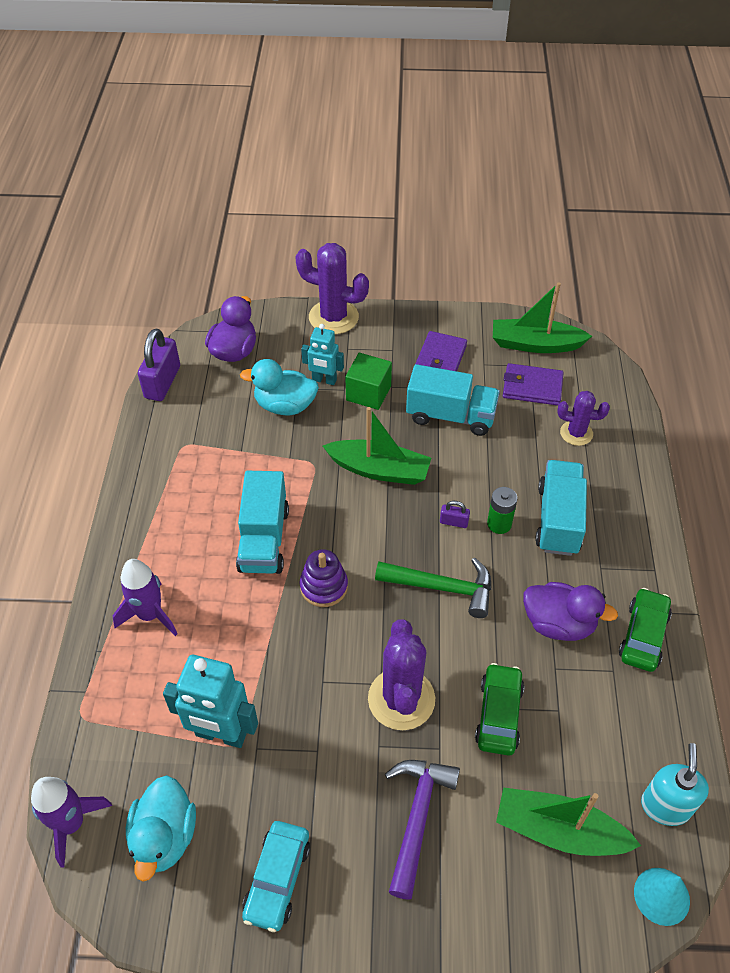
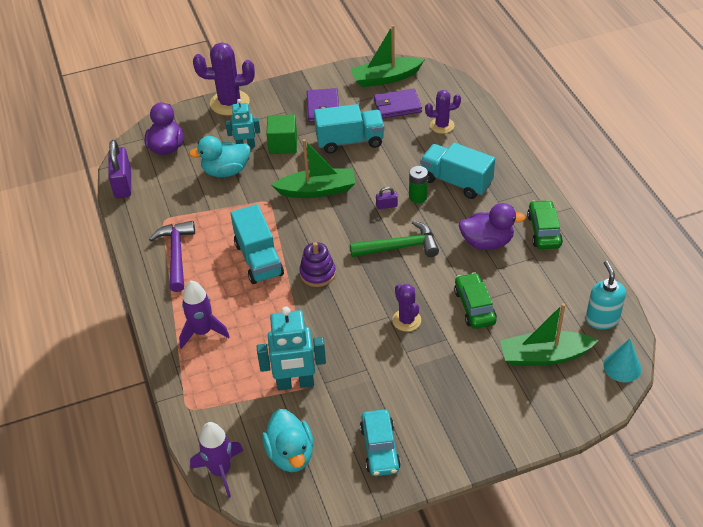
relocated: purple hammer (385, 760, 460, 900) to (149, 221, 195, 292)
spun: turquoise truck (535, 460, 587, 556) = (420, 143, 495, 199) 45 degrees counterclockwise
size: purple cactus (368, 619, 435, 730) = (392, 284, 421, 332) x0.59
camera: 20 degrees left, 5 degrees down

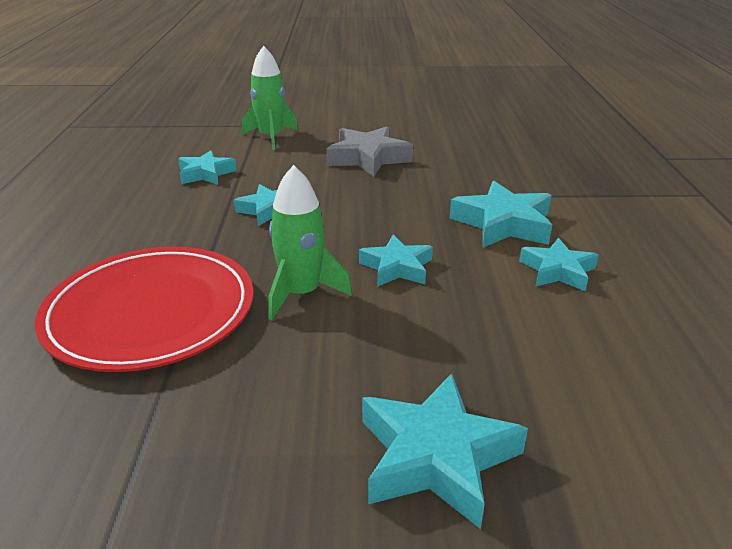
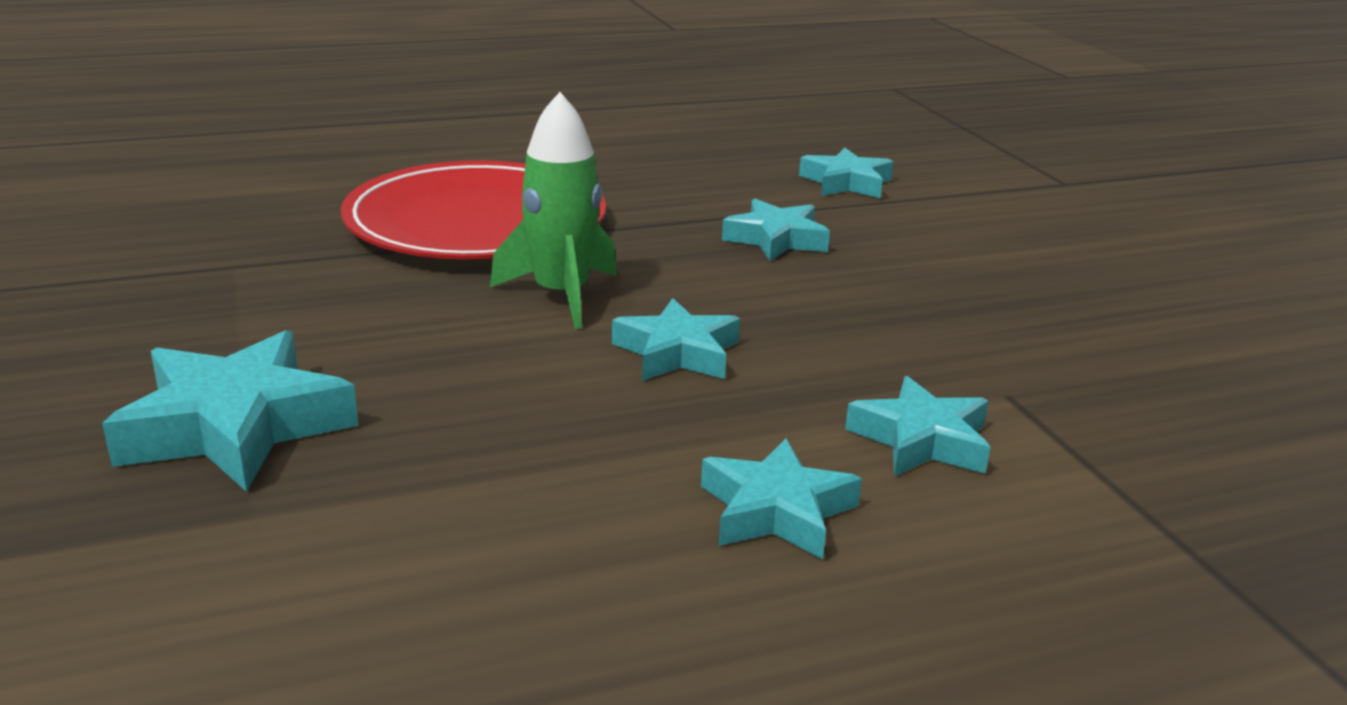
missing: green rocket (242, 46, 298, 150); grey star (326, 126, 413, 177)
size: turquoise star (450, 181, 552, 248) = (845, 376, 990, 476) x0.65
camera: 70 degrees right, 5 degrees down

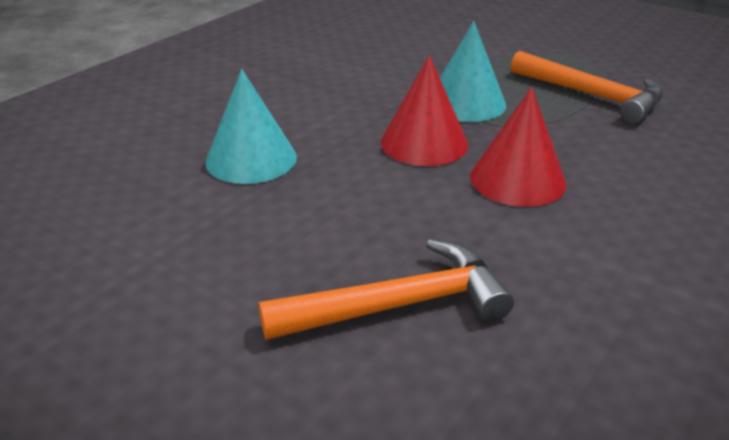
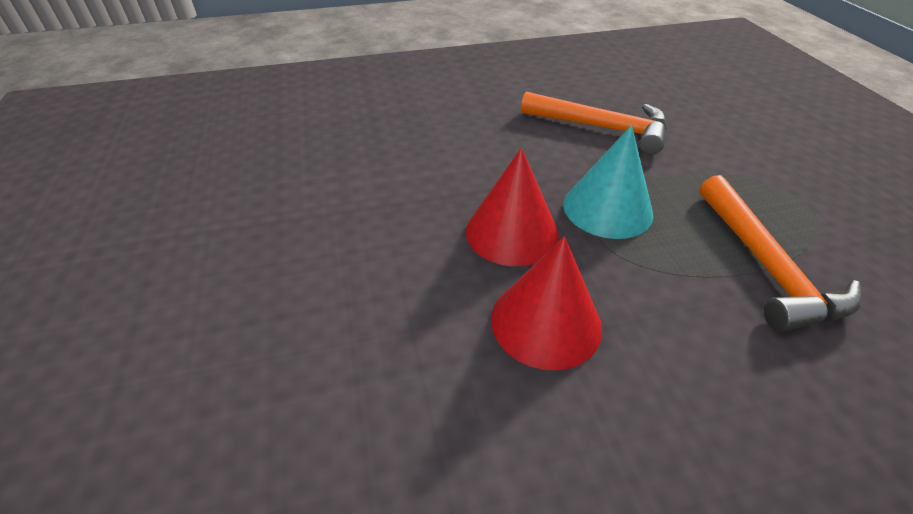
missing: turquoise cone (205, 69, 297, 184)
relocated: orange hammer (259, 239, 514, 340) to (521, 92, 667, 154)
camera: 40 degrees right, 10 degrees up

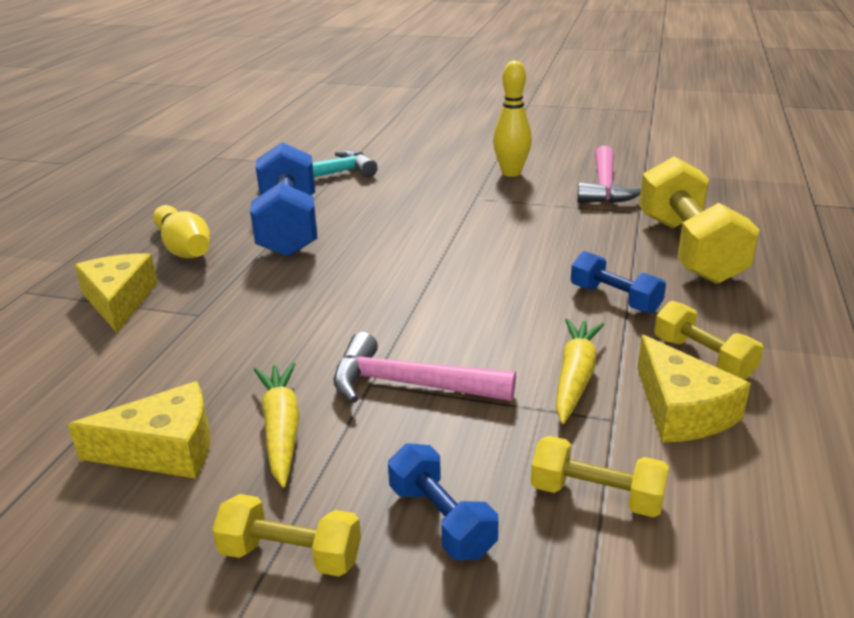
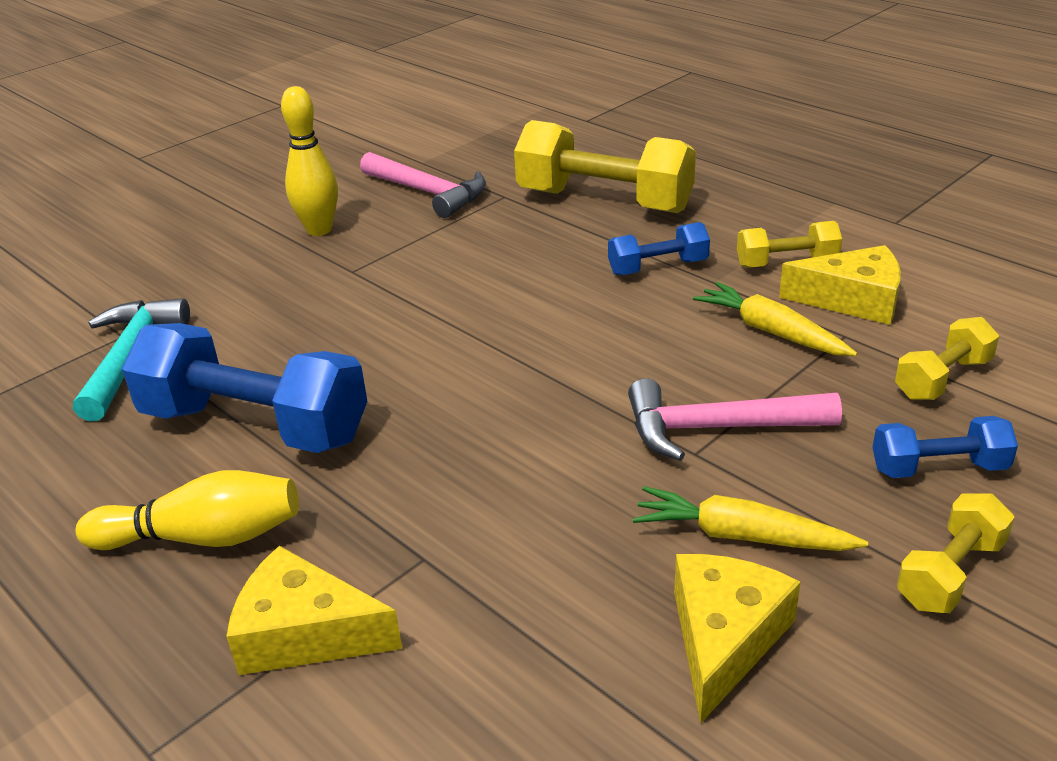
spun: pink hammer (333, 332, 516, 403) = (628, 378, 842, 461) 45 degrees clockwise
camera: 60 degrees left, 5 degrees up

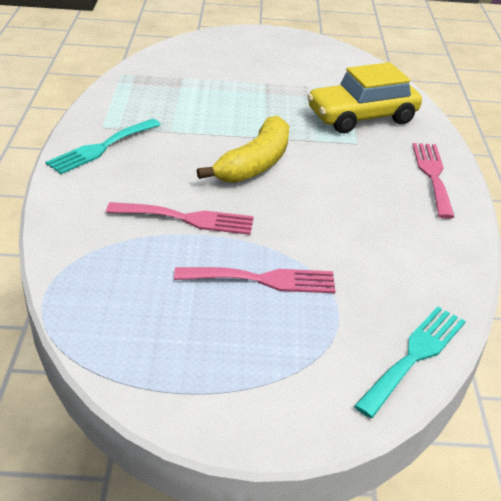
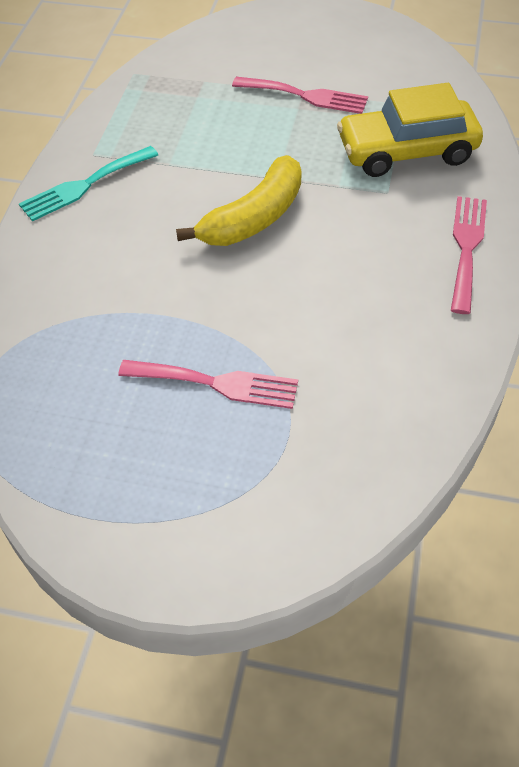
missing: turquoise fork (354, 306, 466, 418)
relocated: pink fork (106, 202, 254, 235) to (232, 77, 368, 114)
camera: 15 degrees right, 15 degrees up

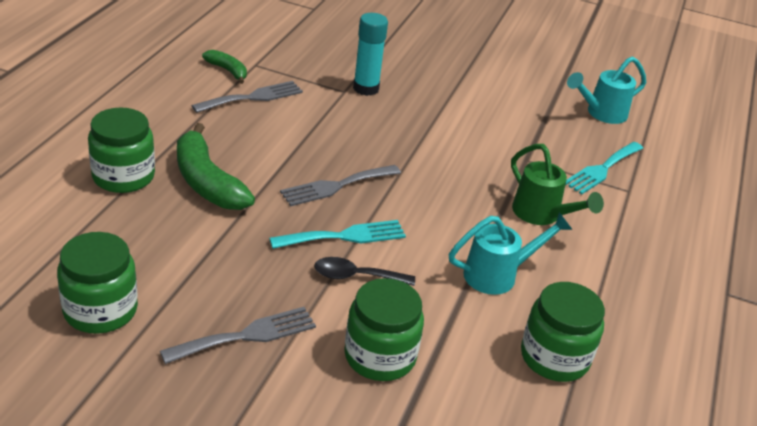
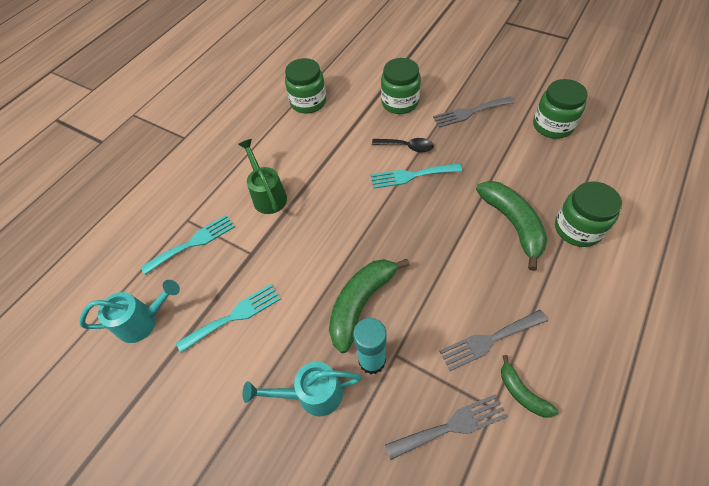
appeared: turquoise fork (176, 284, 281, 353); green banana (329, 259, 410, 353)
relocated: turquoise watering can (449, 212, 573, 295) to (243, 361, 362, 416); grey fork (280, 165, 401, 206) to (385, 394, 507, 460)
camera: 160 degrees left, 20 degrees up

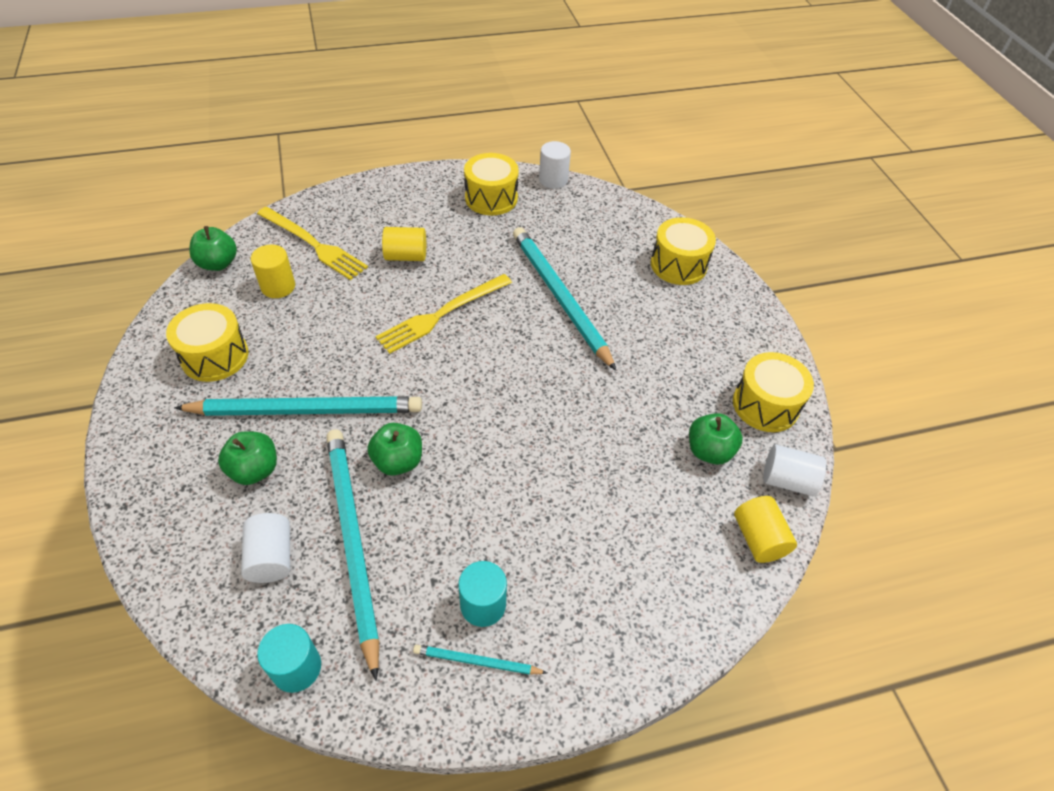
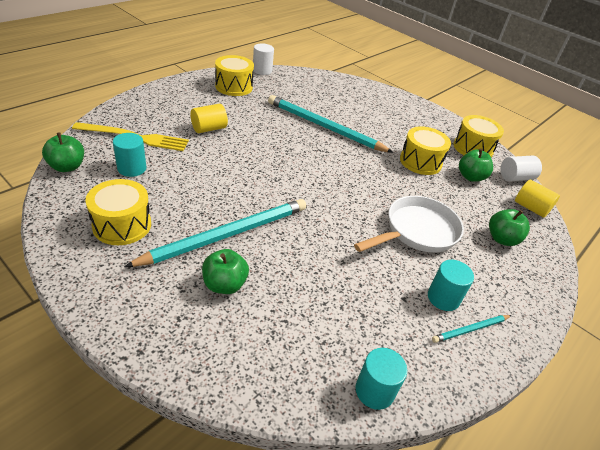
missing: white cylinder (241, 513, 290, 583); turquoise pencil (326, 429, 379, 681); yellow fork (375, 274, 512, 354)
appeared: white pan (354, 196, 464, 253)
relocated: yellow drum (651, 217, 716, 285) to (400, 126, 451, 175); green apple (367, 423, 422, 475) to (489, 209, 530, 246)
colour: yellow cylinder (251, 245, 295, 298) to turquoise cylinder (113, 133, 146, 177)
camera: 35 degrees left, 10 degrees down

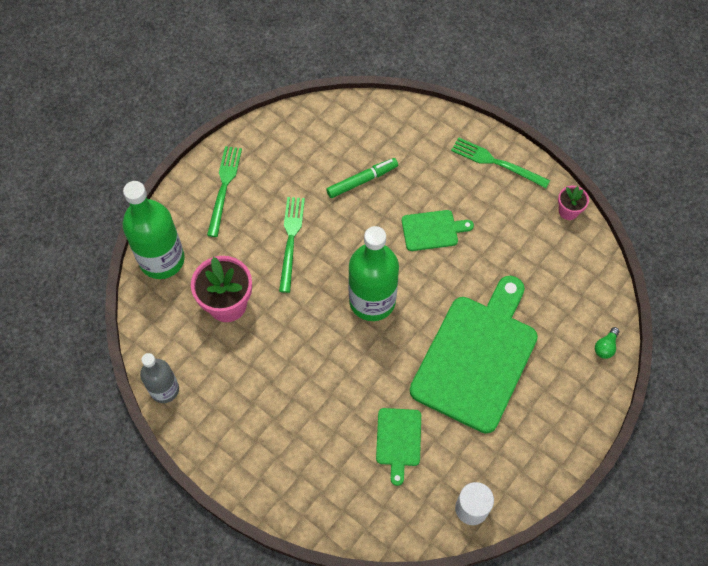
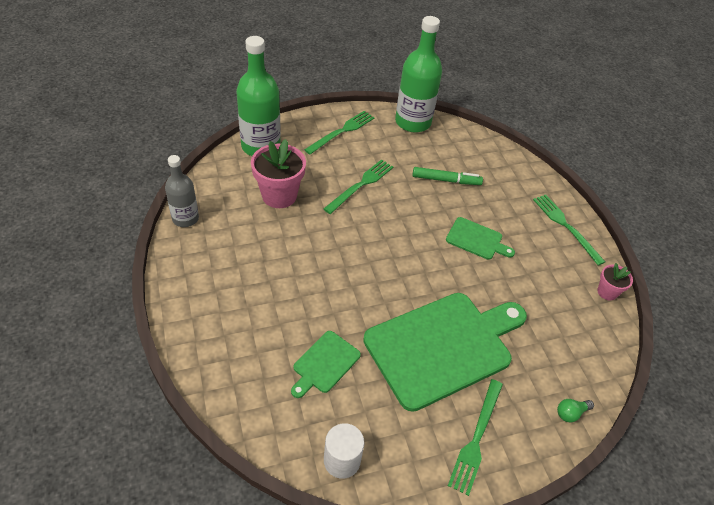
appeared: green fork (448, 379, 503, 496)
relocated: green bottle (348, 226, 399, 321) to (395, 16, 442, 133)
camera: 30 degrees right, 15 degrees down

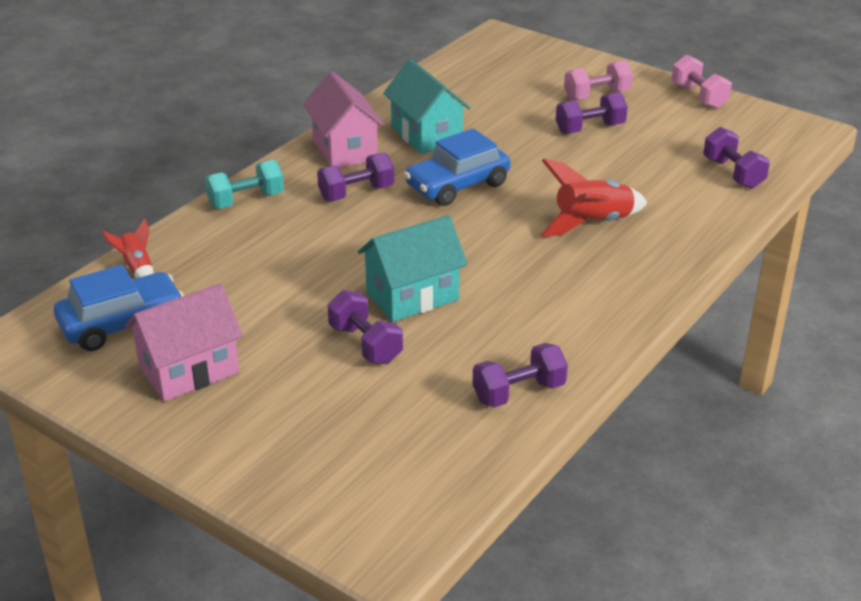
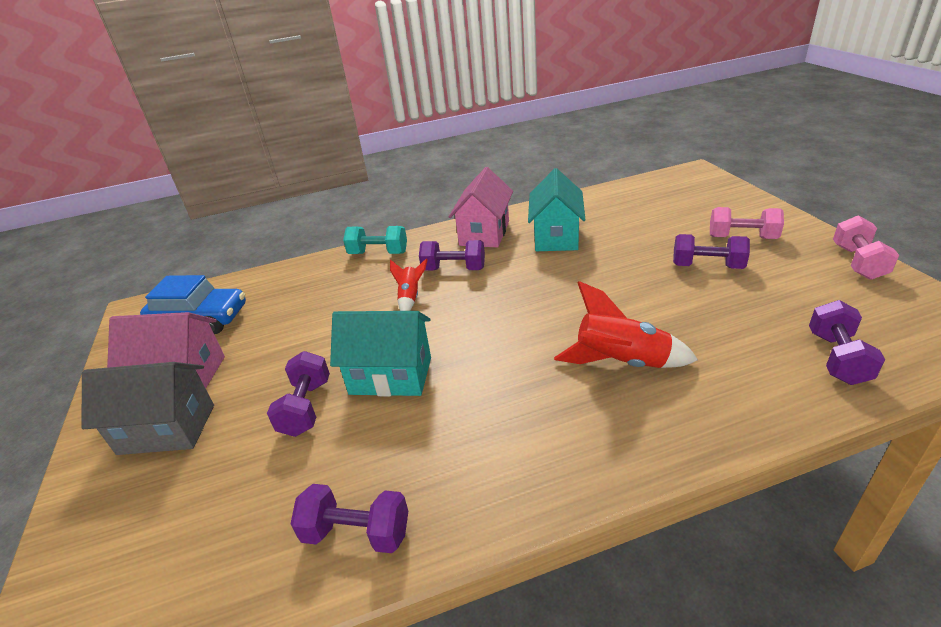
missing: blue car (404, 128, 510, 206)
appeared: grey house (81, 362, 214, 455)
relocated: red rocket (102, 218, 153, 278) to (390, 258, 428, 311)
camera: 40 degrees right, 0 degrees up

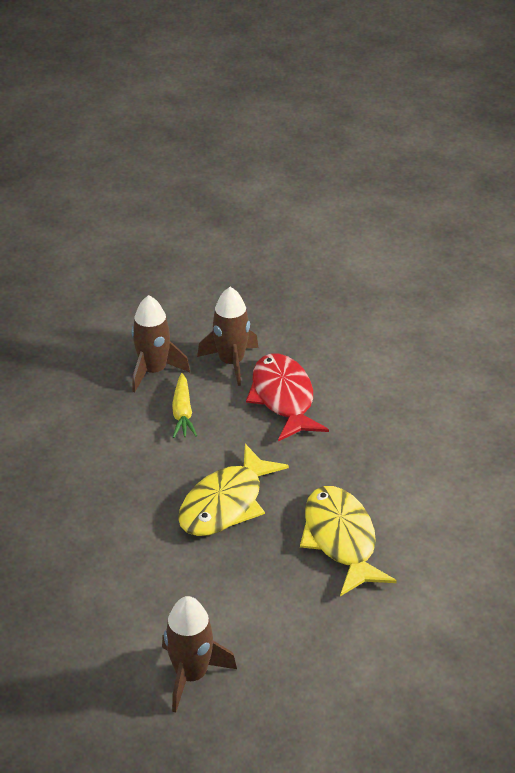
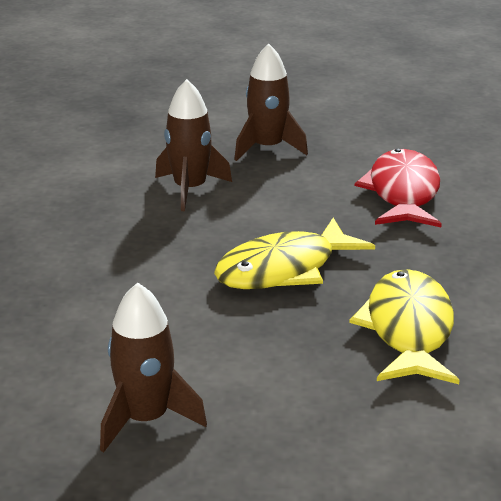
missing: yellow carrot (172, 373, 197, 438)
relocated: brown rocket (197, 287, 258, 386) to (155, 79, 232, 211)
camera: 20 degrees right, 10 degrees down

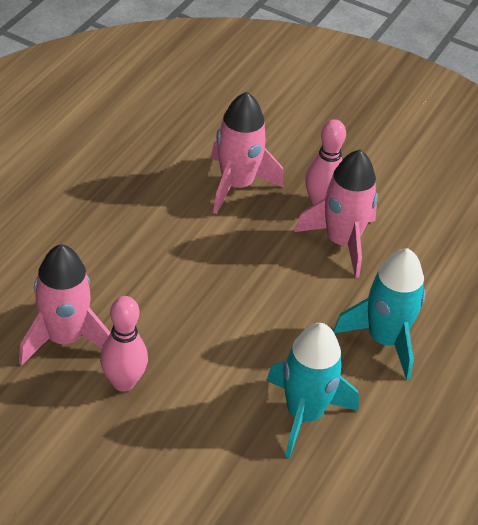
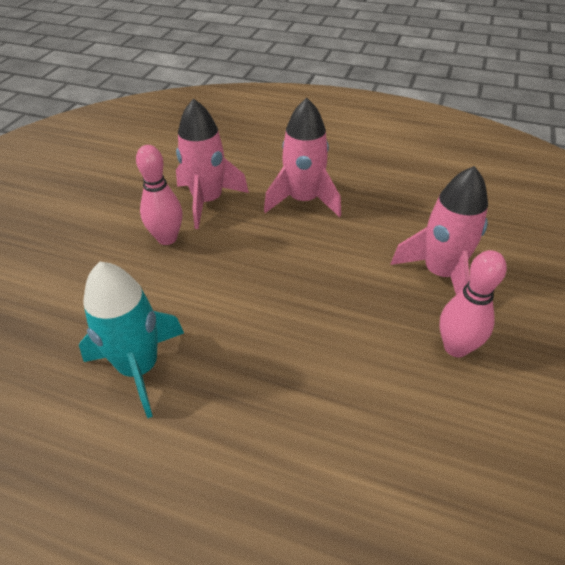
missing: turquoise rocket (333, 248, 426, 380)
relocated: pink rocket (294, 150, 378, 278) to (264, 98, 341, 217)
camera: 85 degrees right, 0 degrees up

